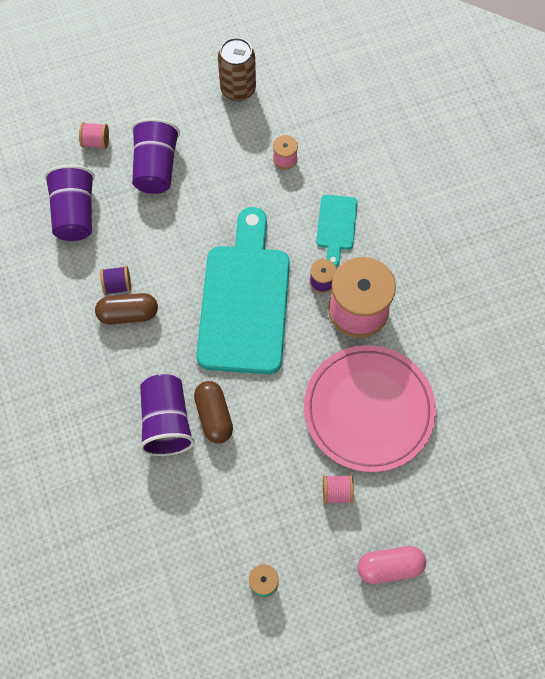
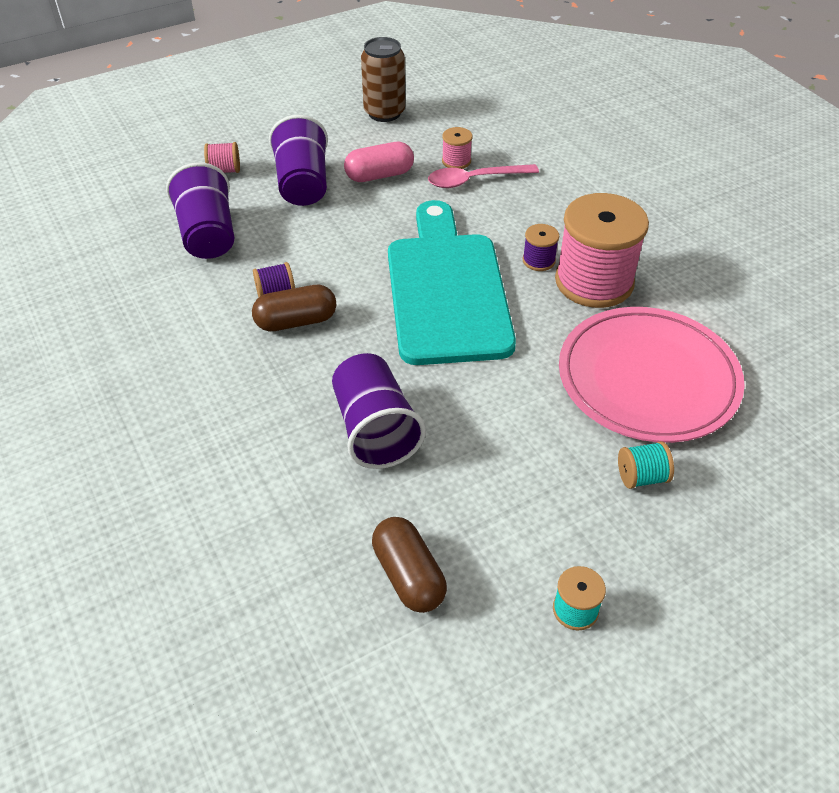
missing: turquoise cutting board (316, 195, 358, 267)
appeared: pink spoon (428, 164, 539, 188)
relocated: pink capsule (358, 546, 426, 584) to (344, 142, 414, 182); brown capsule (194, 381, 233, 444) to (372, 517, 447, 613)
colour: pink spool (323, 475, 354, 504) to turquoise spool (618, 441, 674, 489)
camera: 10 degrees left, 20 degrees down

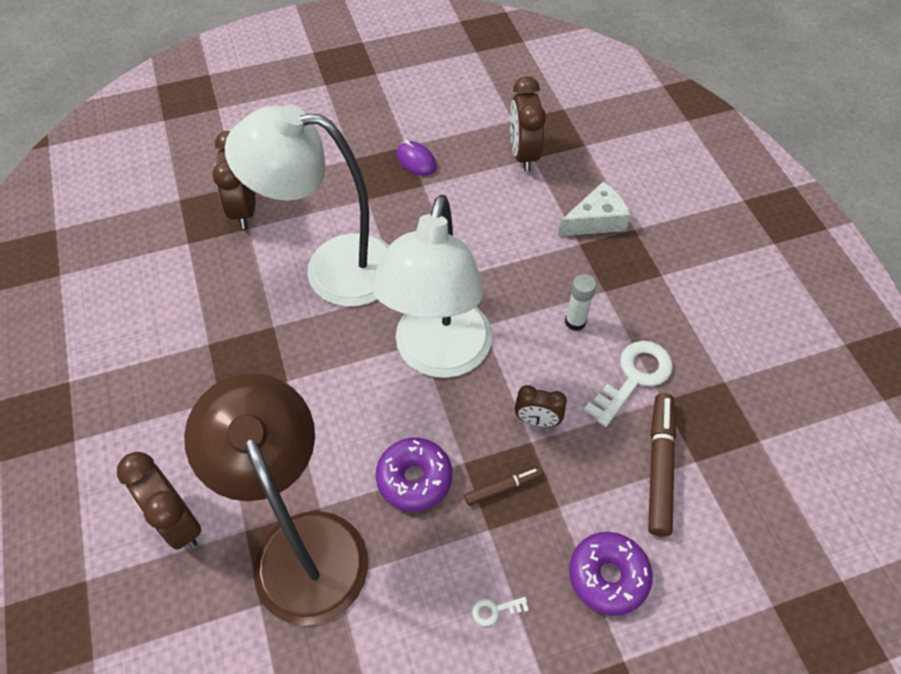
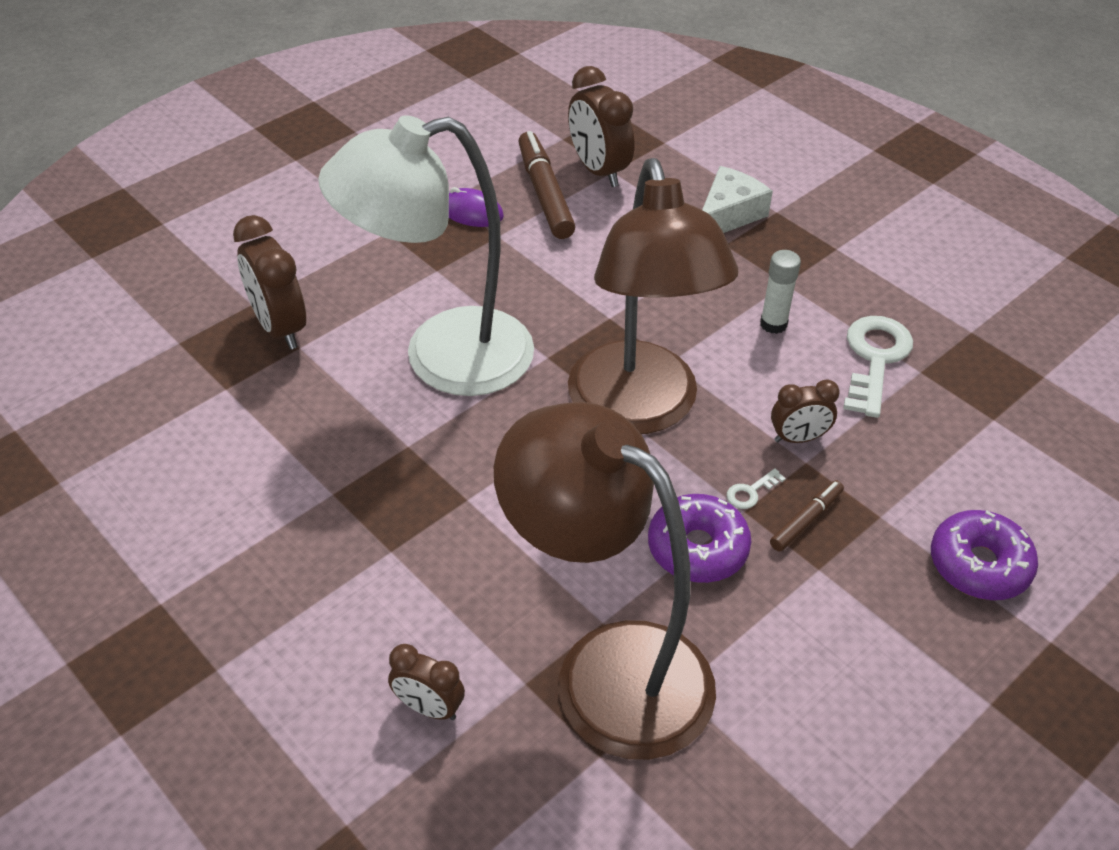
relocated: brown marker (648, 393, 676, 537) to (518, 131, 575, 239); white key (472, 597, 529, 626) to (726, 468, 786, 509)
colour: white lamp (371, 195, 492, 378) to brown lamp (568, 158, 738, 434)
size: brown clock (117, 452, 201, 550) = (388, 644, 465, 720) x0.60
camera: 25 degrees left, 10 degrees down

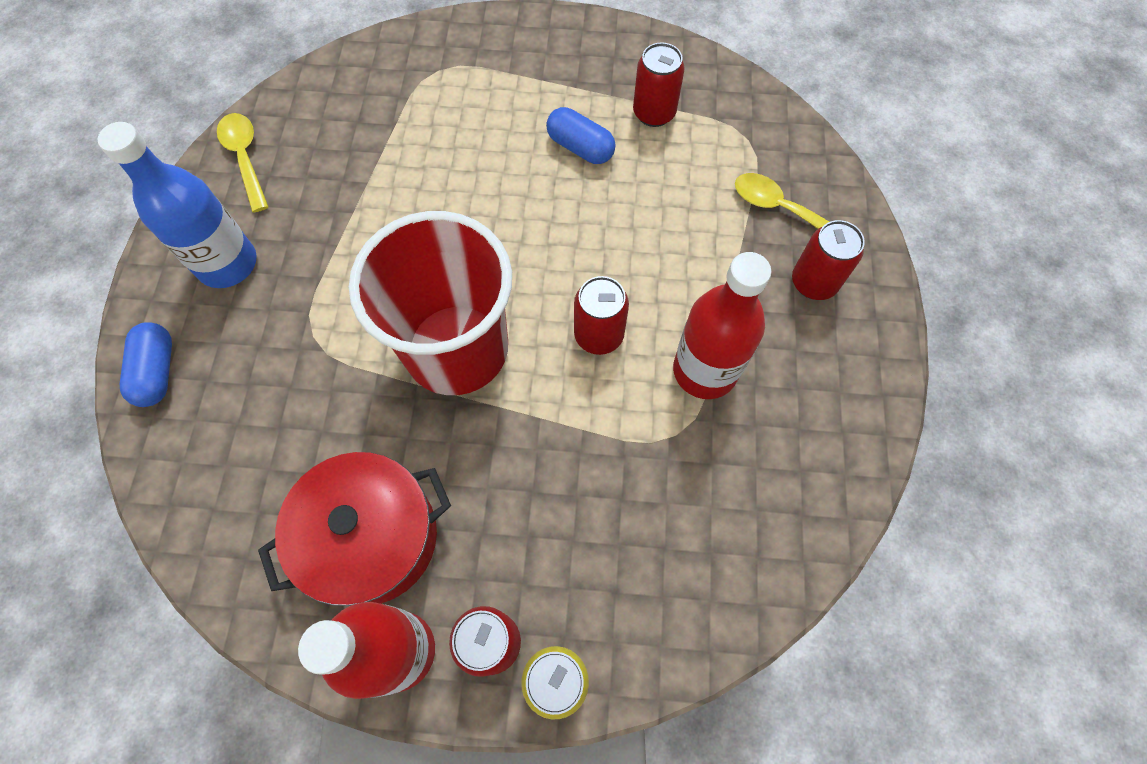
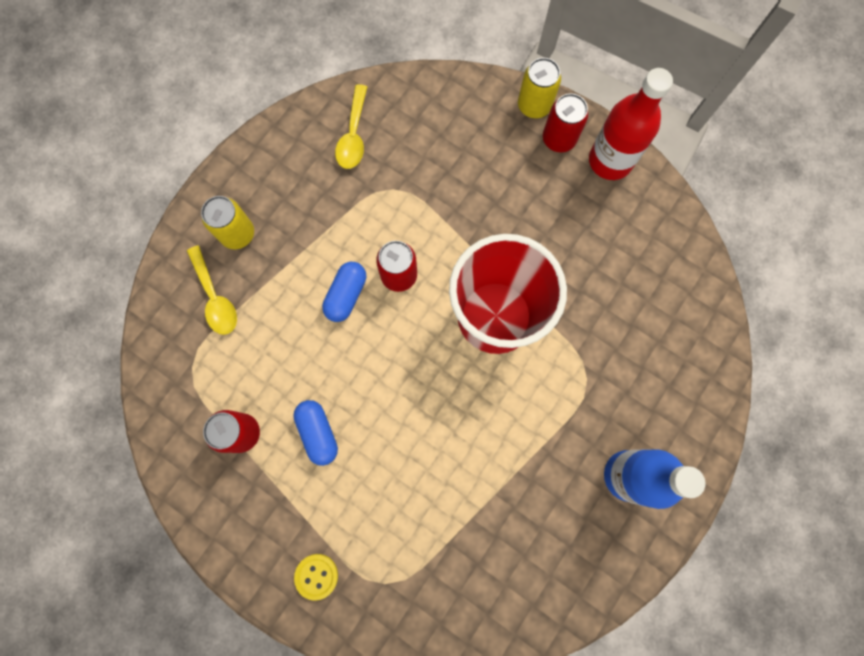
missing: red pot (258, 452, 451, 606); red bottle (673, 252, 771, 399)
appeared: yellow button (294, 554, 338, 601)
relocated: blue capsule (120, 322, 172, 407) to (322, 262, 366, 322); yellow spoon (217, 113, 269, 212) to (335, 84, 367, 169)
colour: red can (792, 220, 865, 300) to yellow can (201, 196, 254, 249)
camera: 150 degrees left, 10 degrees up

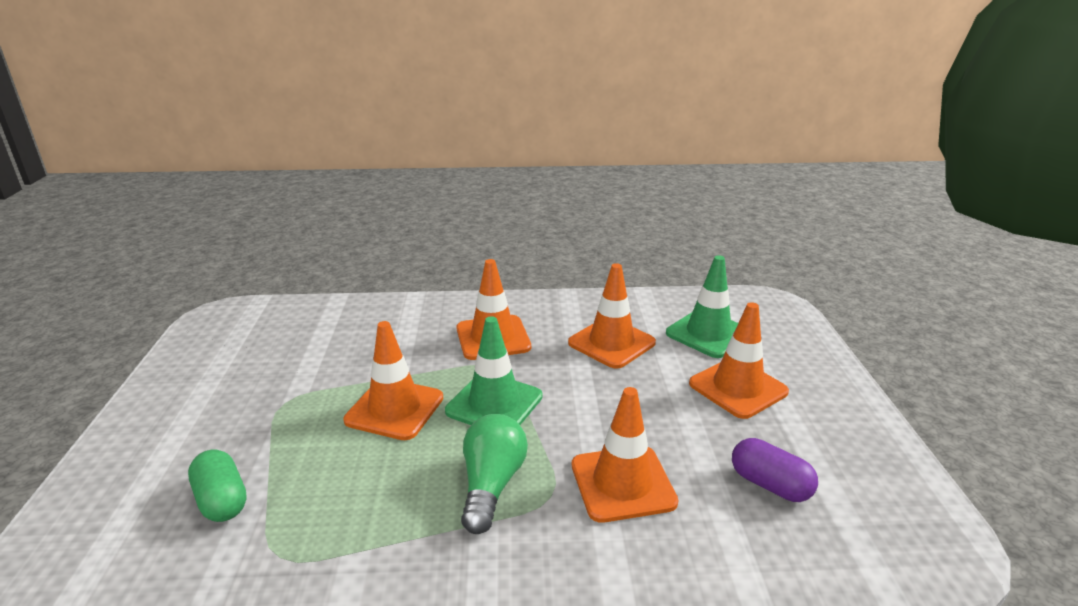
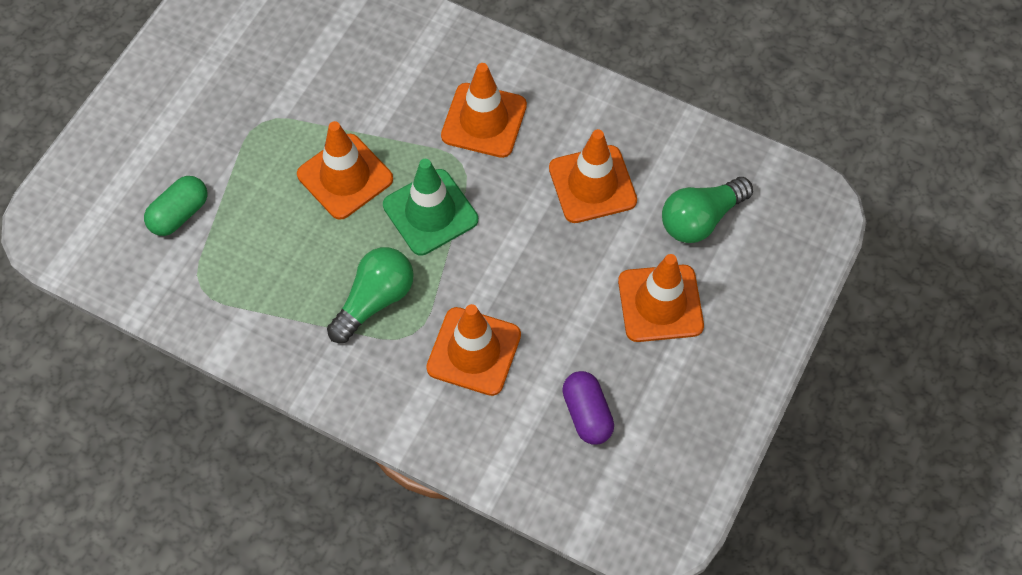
exchanged: green traffic cone (666, 255, 738, 358) to green light bulb (662, 177, 753, 243)
spun: green capsule (188, 450, 247, 522) = (144, 176, 207, 236) 45 degrees clockwise
camera: 30 degrees right, 35 degrees up

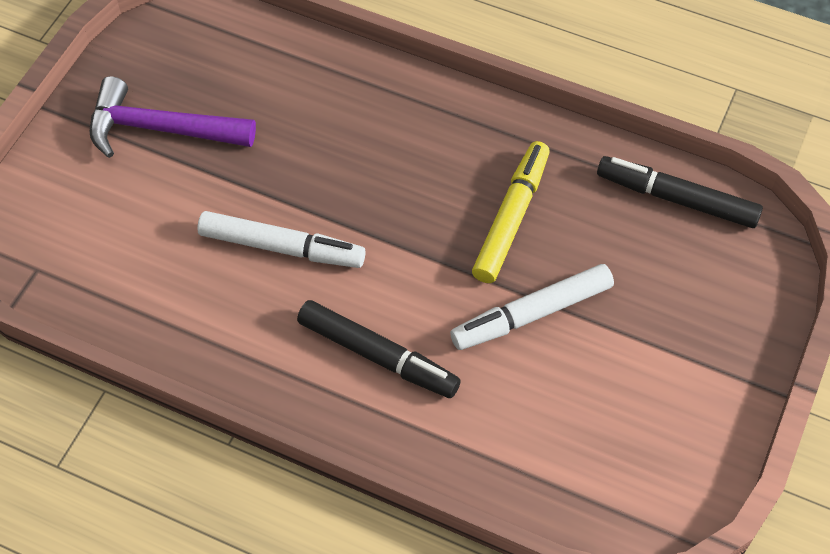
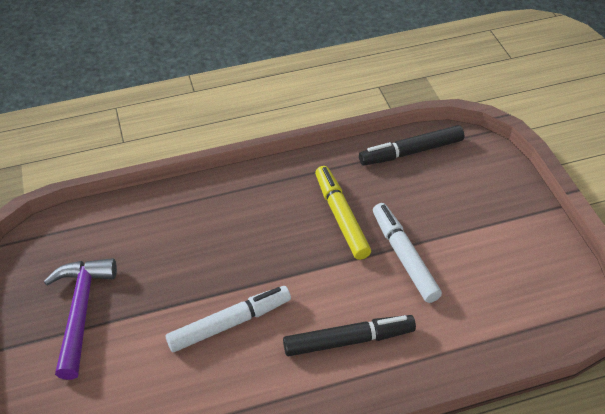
spun: purple hammer (90, 76, 256, 158) = (44, 258, 117, 380) 120 degrees clockwise; white marker (450, 264, 614, 350) = (373, 203, 442, 303) 135 degrees clockwise
camera: 40 degrees left, 10 degrees down

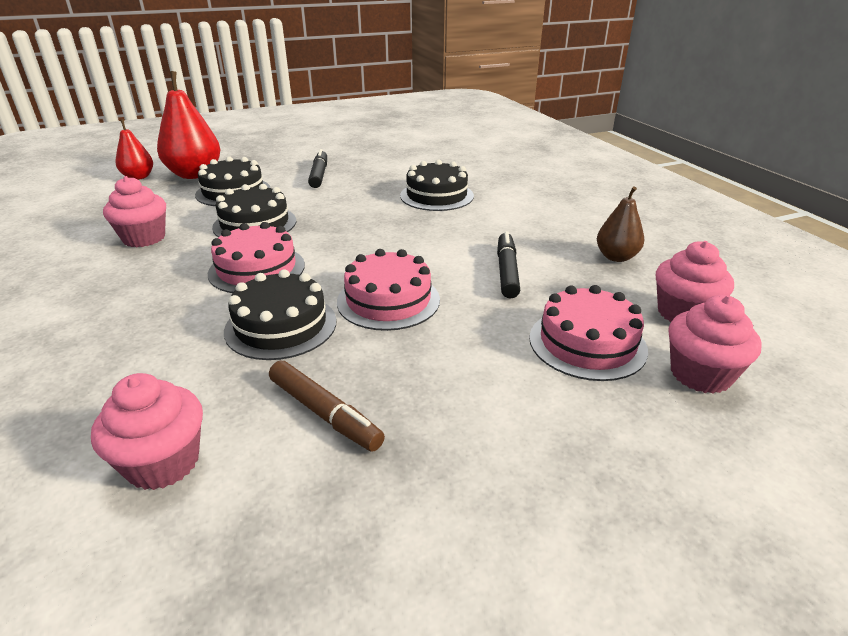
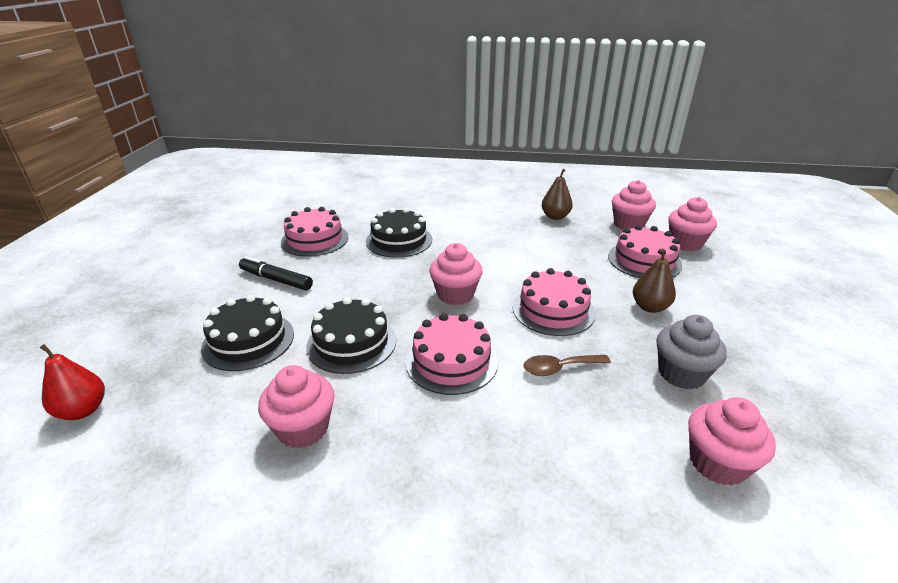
missing: red pear (157, 71, 221, 179); black marker (497, 231, 520, 298)
appeared: pink cake (281, 207, 348, 257); pink cupcake (429, 243, 483, 305); brown pear (633, 249, 676, 313)
exchanged: black cake (224, 269, 337, 360) to brown spoon (524, 355, 611, 376); brown marker (269, 361, 385, 452) to grey cupcake (656, 315, 727, 389)
camera: 60 degrees left, 0 degrees up

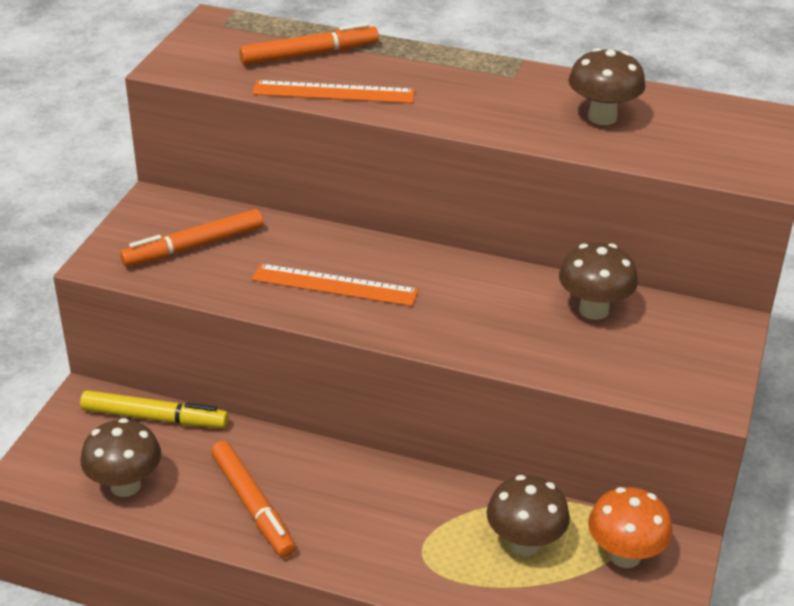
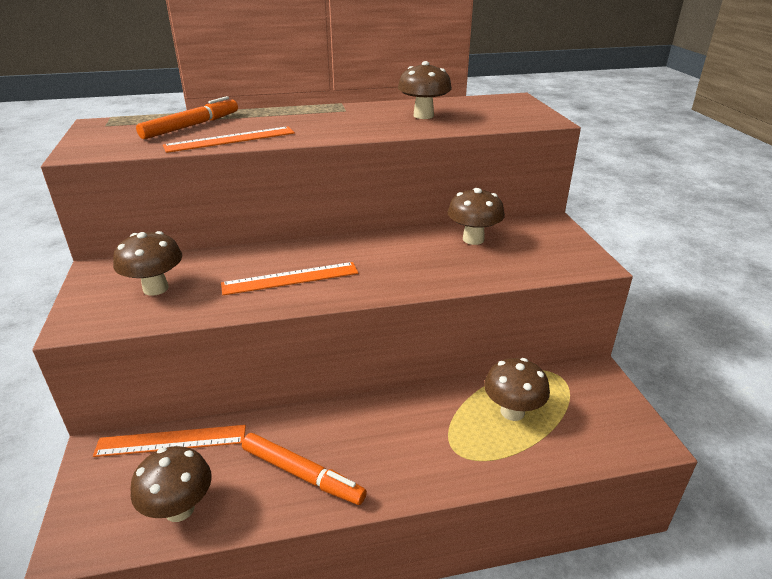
missing: orange mushroom (588, 487, 673, 568)
exchanged: yellow marker (80, 390, 229, 428) to orange ruler (93, 425, 246, 457); orange marker (120, 209, 263, 267) to brown mushroom (113, 231, 182, 296)
camera: 30 degrees left, 5 degrees down

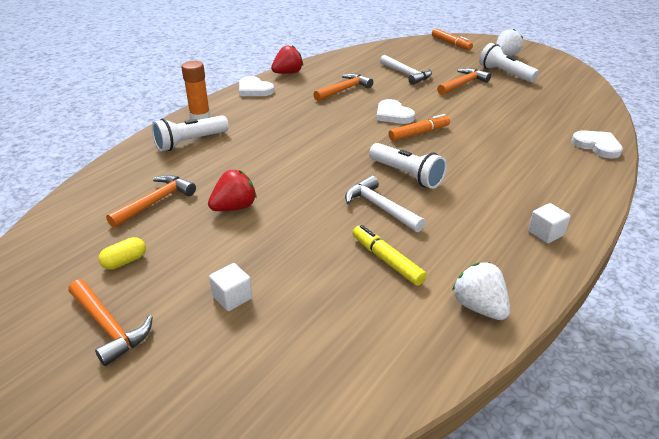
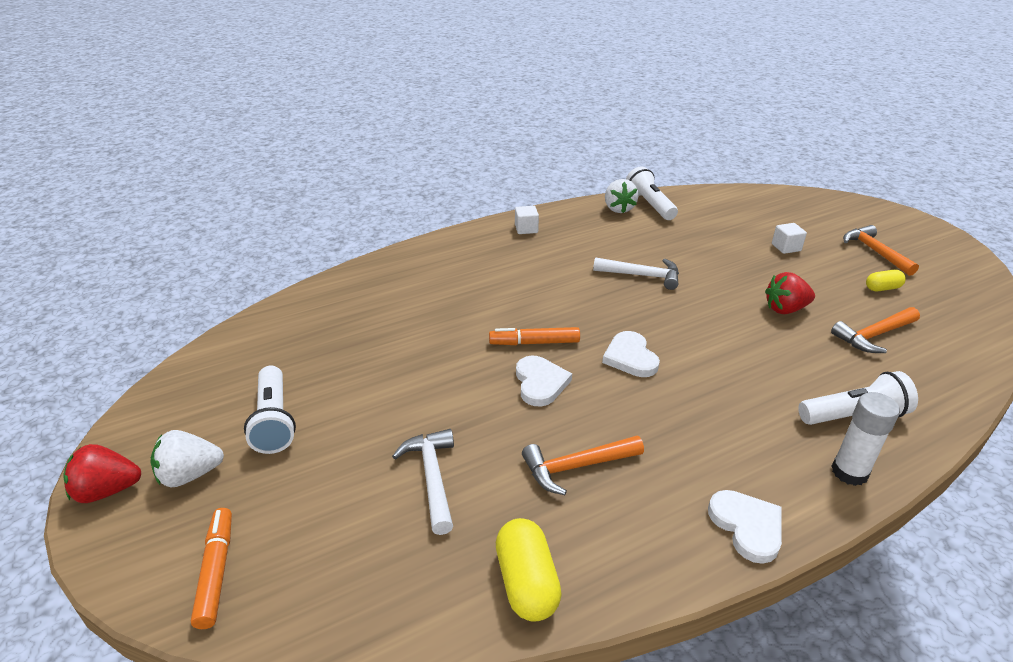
missing: yellow marker (352, 225, 427, 286); orange hammer (437, 68, 491, 95)
appeared: yellow capsule (496, 518, 562, 622)
relocated: red strawberry (271, 45, 303, 74) to (63, 444, 141, 503); white heart (572, 130, 623, 159) to (602, 331, 660, 377); white flashlight (369, 143, 447, 189) to (626, 167, 678, 220)
colour: orange glue stick (181, 61, 210, 120) to white glue stick (831, 392, 900, 486)
spun: white hammer (345, 175, 426, 232) = (593, 257, 679, 290) 60 degrees counterclockwise
camera: 155 degrees left, 0 degrees up

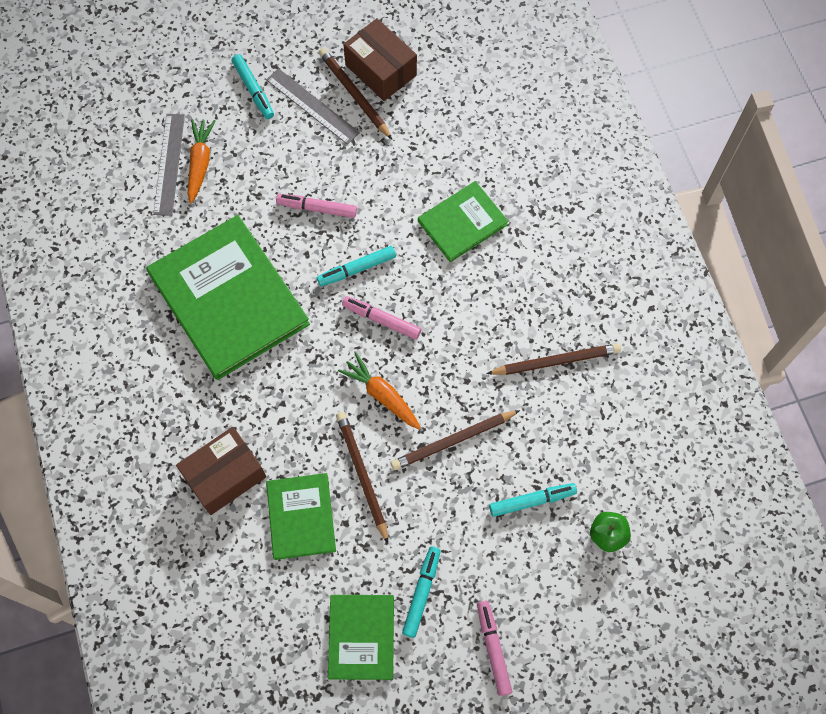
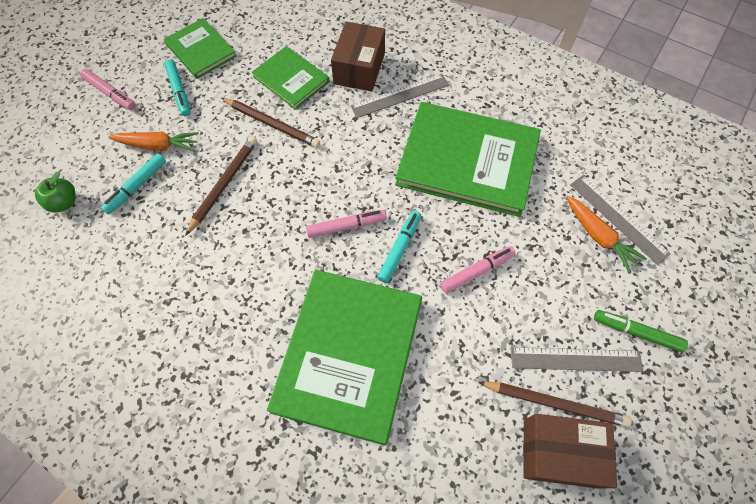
missing: brown pencil (486, 343, 621, 375)
appeared: grey ruler (351, 74, 449, 118)
relocated: orange carrot (338, 353, 421, 430) to (108, 131, 199, 152)
colour: turquoise marker (232, 54, 274, 119) to green marker (594, 310, 688, 352)
size: green book (418, 181, 509, 262) = (267, 270, 422, 445) x1.86
camera: 140 degrees right, 5 degrees down

